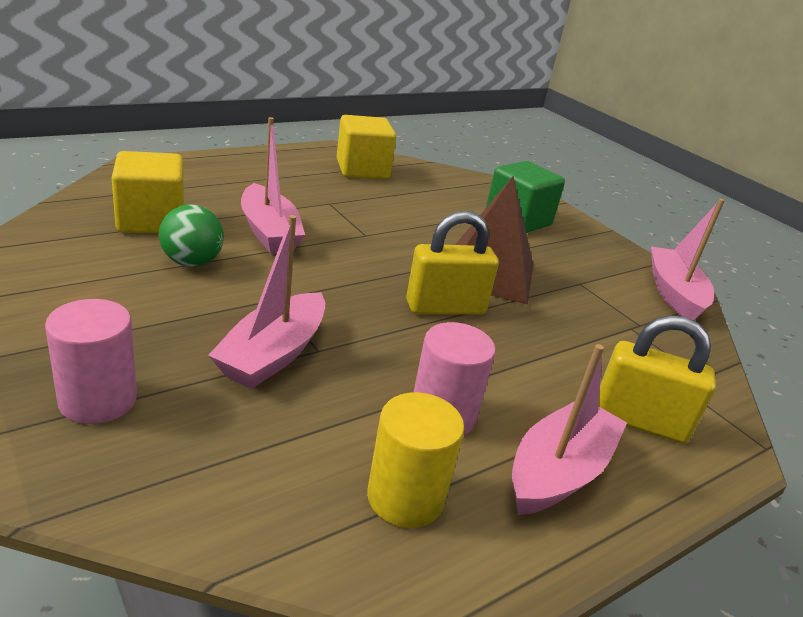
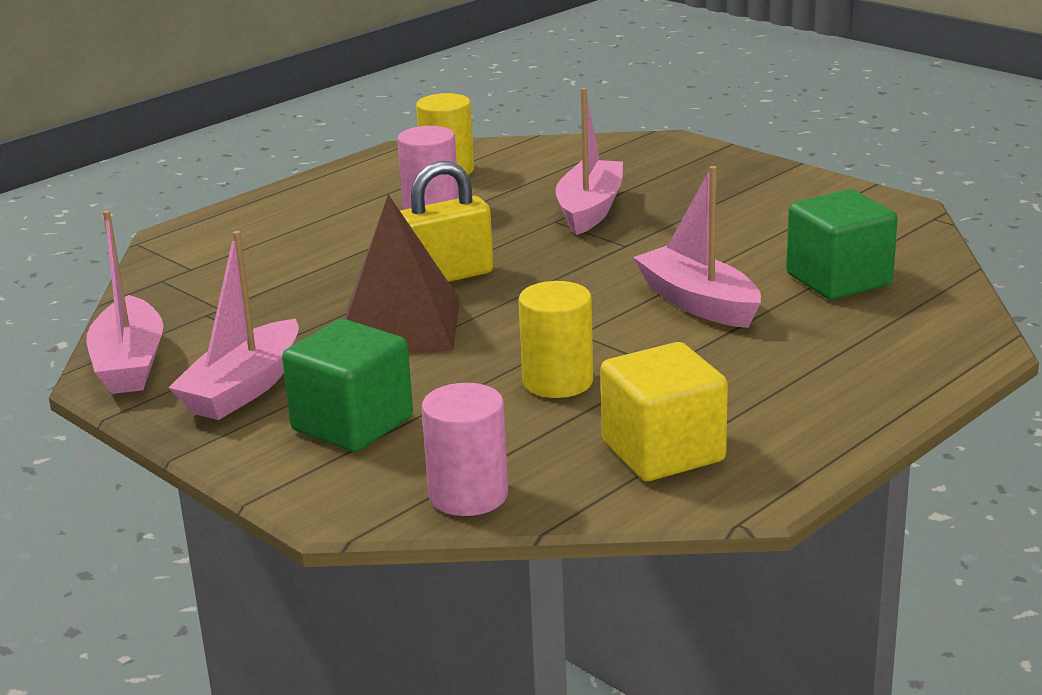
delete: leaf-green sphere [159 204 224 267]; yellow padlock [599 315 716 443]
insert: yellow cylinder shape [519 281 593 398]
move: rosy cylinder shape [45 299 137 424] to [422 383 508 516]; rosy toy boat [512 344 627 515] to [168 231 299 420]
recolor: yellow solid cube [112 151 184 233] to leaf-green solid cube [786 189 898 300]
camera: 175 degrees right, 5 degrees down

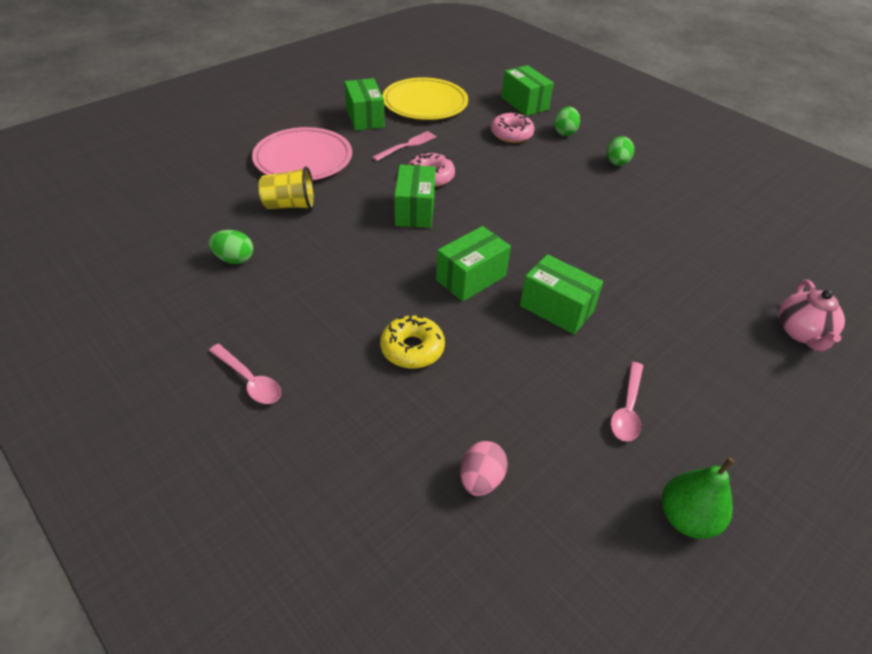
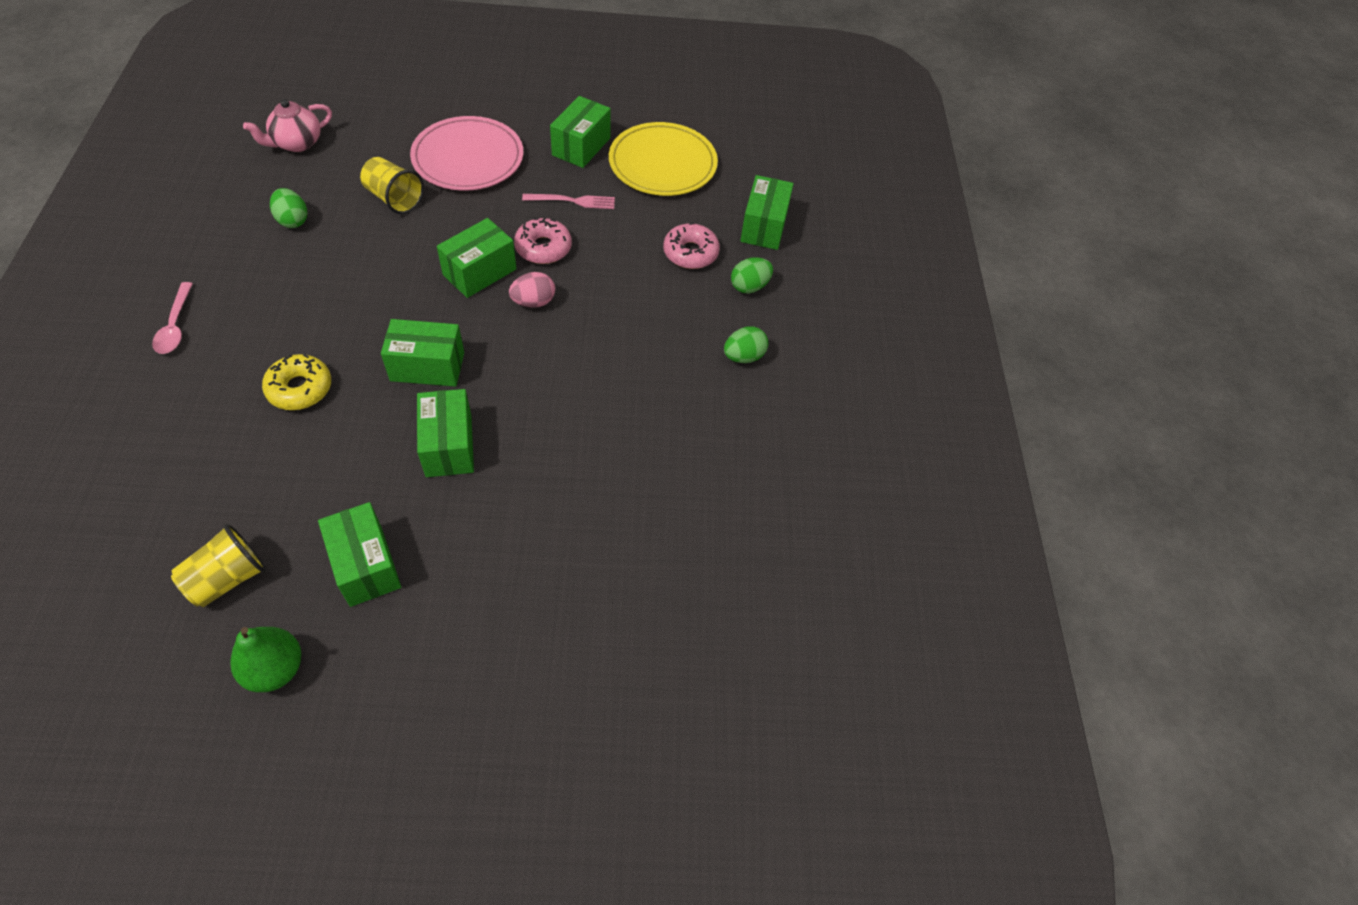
insert: yellow cup [171 524 266 607]
move: rosy teapot [779 280 845 351] to [243 99 332 152]; rosy toy egg [460 441 508 496] to [509 272 555 308]
replace: rosy teaspoon [611 362 643 442] to leaf-green parcel [318 502 401 607]
camera: 40 degrees right, 10 degrees up

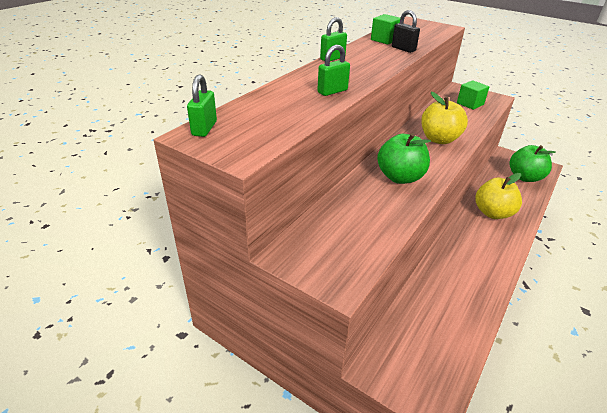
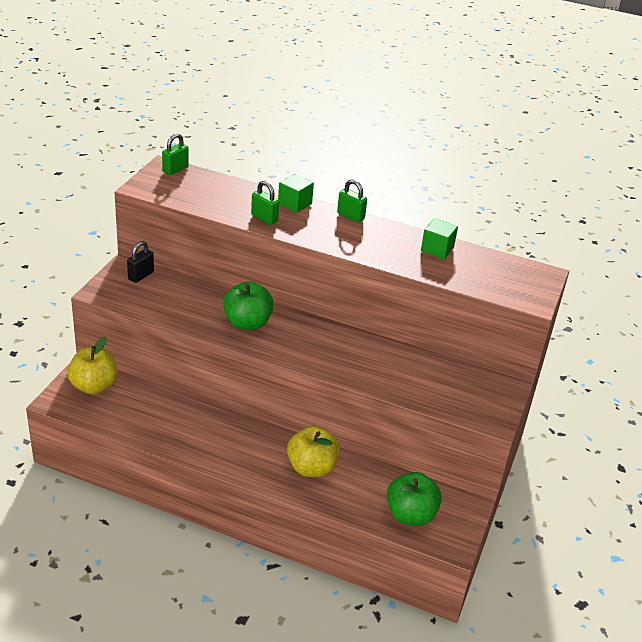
move: black padlock [392 10 420 53] to [127 241 154 283]; leaf-green solid cube [457 80 489 110] to [278 174 314 213]; yellow apple fruit [421 92 468 144] to [67 336 118 394]
rotate: leaf-green padlock [187 74 217 137] = [162 133 189 175] 45 degrees counterclockwise
camera: 75 degrees right, 0 degrees up

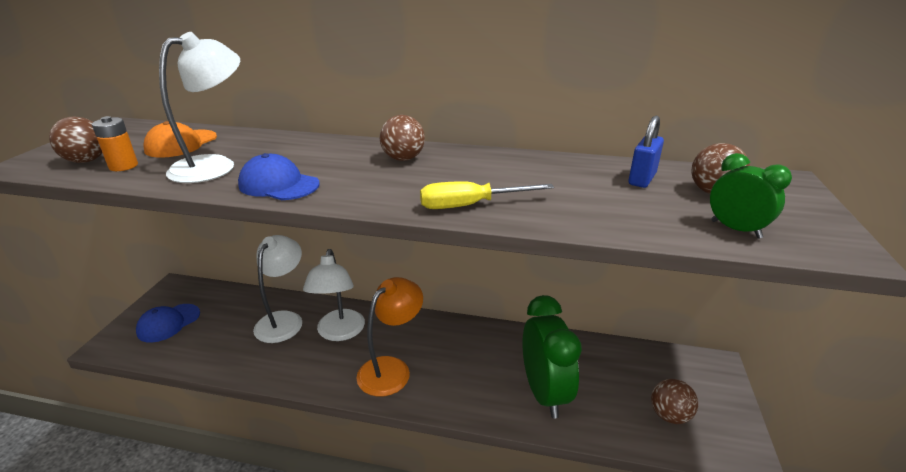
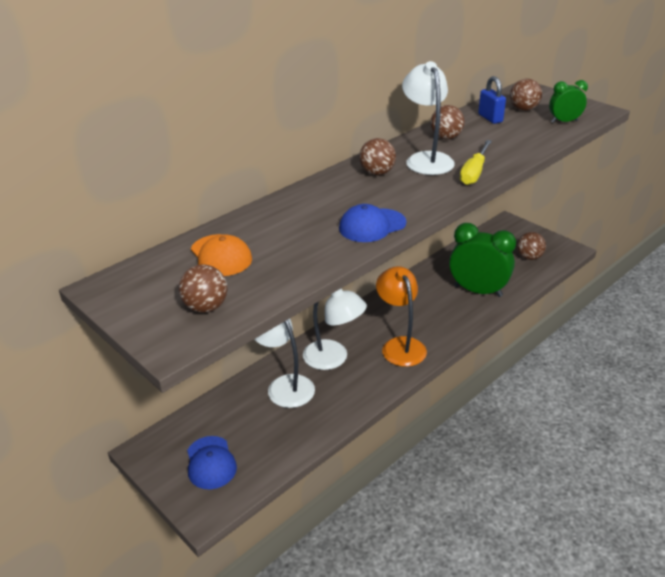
delete: orange-coloured AA battery [92 116 138 171]
insert: dark brown sphere [431 105 465 140]
move: pure white lamp [159 32 240 183] to [402 61 455 175]
camera: 55 degrees left, 5 degrees up

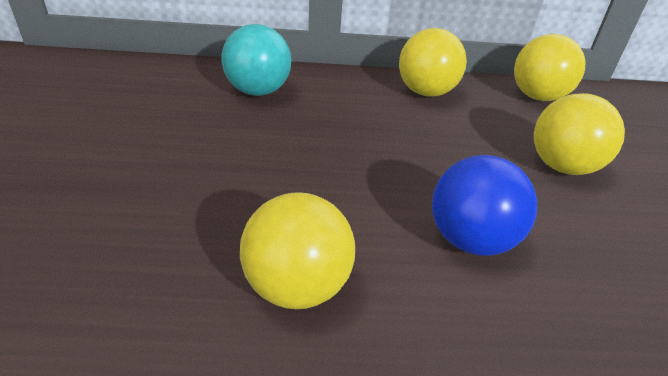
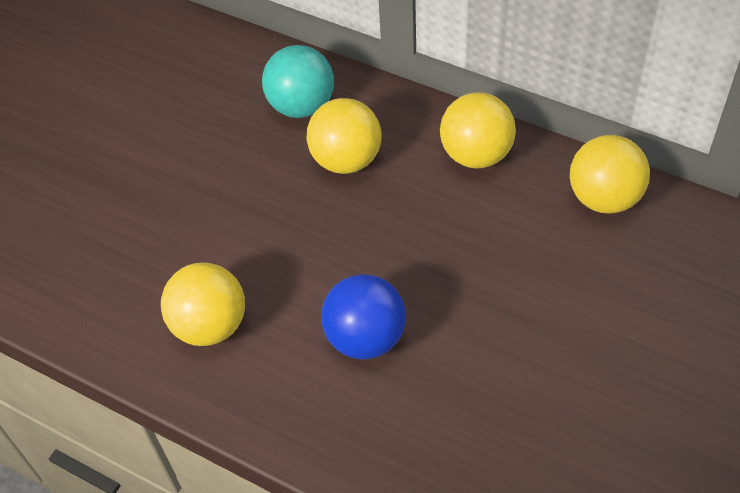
move: yellow sphere [534 93 625 175] to [306 98 382 174]
camera: 35 degrees right, 15 degrees up

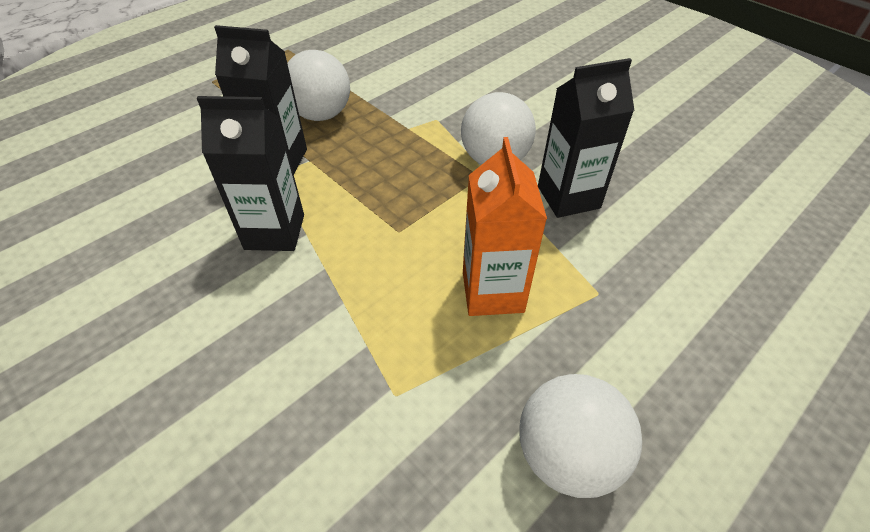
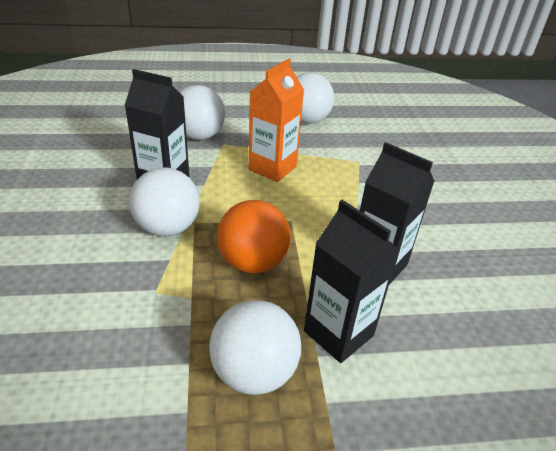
insert: pure white sphere [179 85 225 140]; orange-coloured sphere [217 200 291 273]
camera: 145 degrees left, 10 degrees down

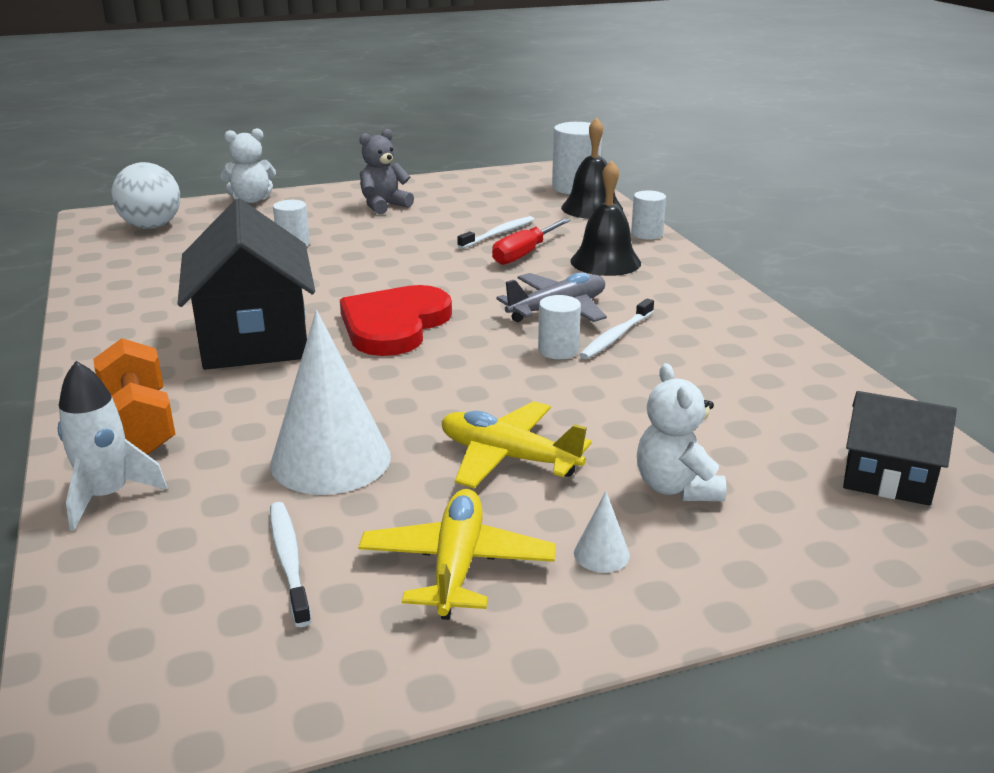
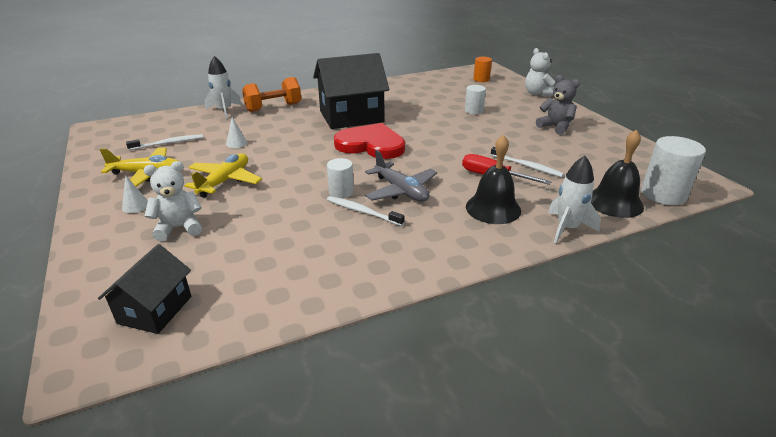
replace: pure white sphere [112 162 180 229] to orange-coloured cylinder shape [473 57 492 82]; pure white cylinder shape [631 190 666 240] to pure white spaceship [548 156 601 243]
resize: pure white cone [270 310 391 495] = [226 117 247 148] x0.41
camera: 85 degrees right, 5 degrees up

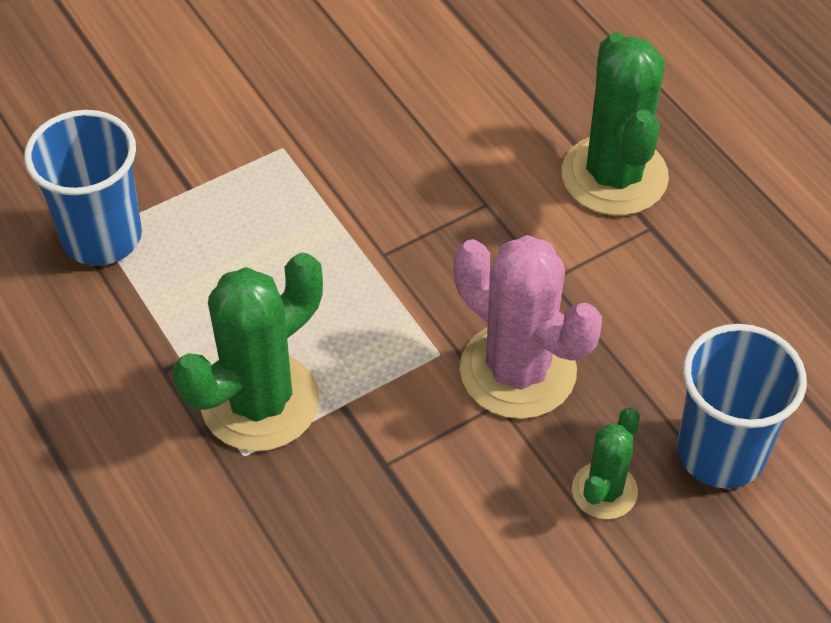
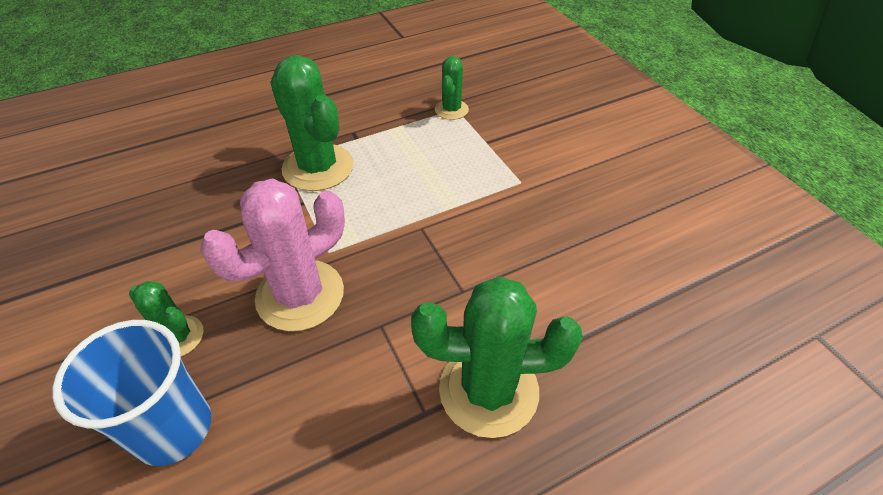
replace: cobalt cup [24 110 142 266] to leaf-green saguaro cactus [435 56 469 120]
camera: 95 degrees right, 5 degrees down

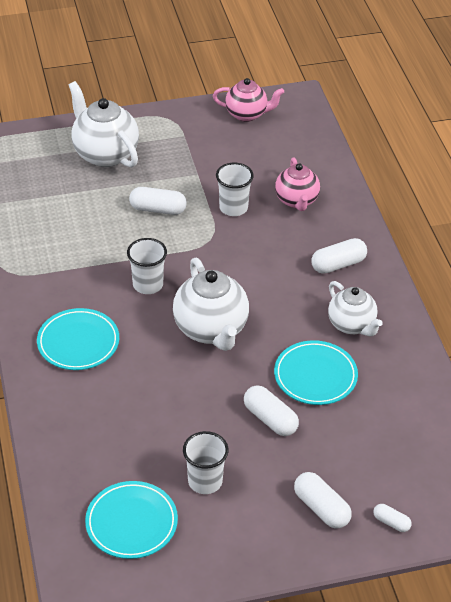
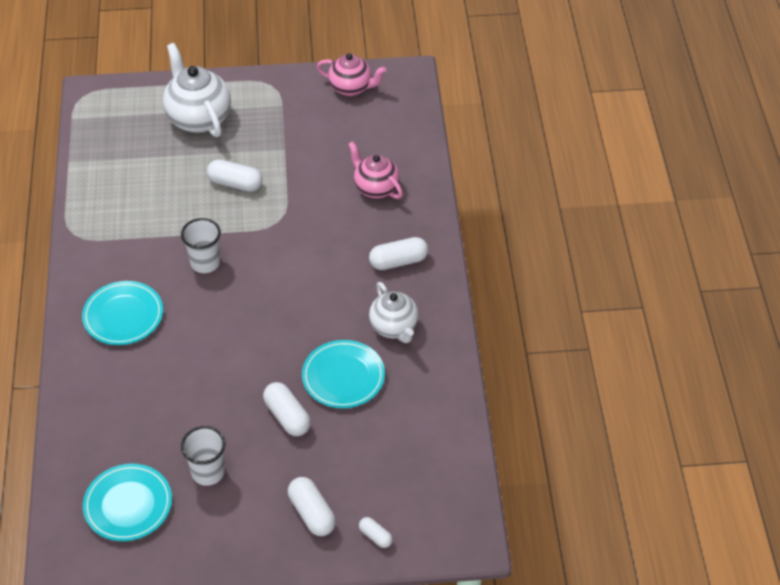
delete: pure white cup [216 163 254 216]; pure white teapot [173 257 249 351]
rotate: rosy teapot [275 157 320 211] = [348 141 403 199] 135 degrees clockwise
camera: 10 degrees right, 5 degrees up

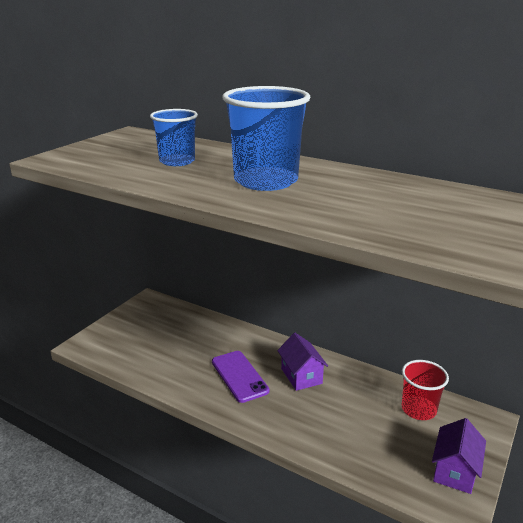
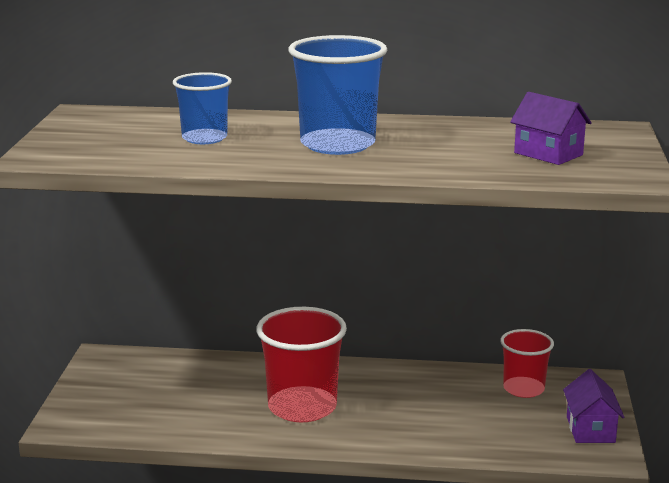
move: purple house [277 333 328 391] to [510 92 592 165]
replace: purple phone [212 351 269 403] to crimson cup [256 307 347 422]
camera: 25 degrees left, 5 degrees down

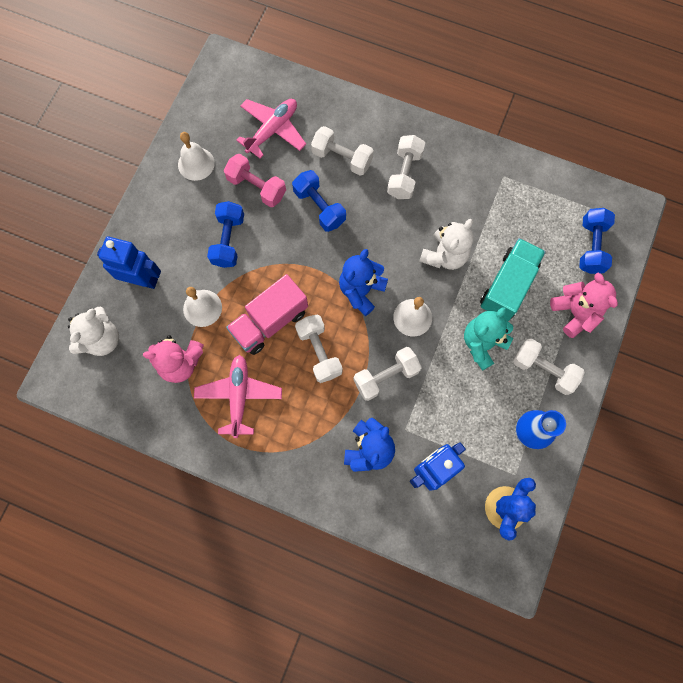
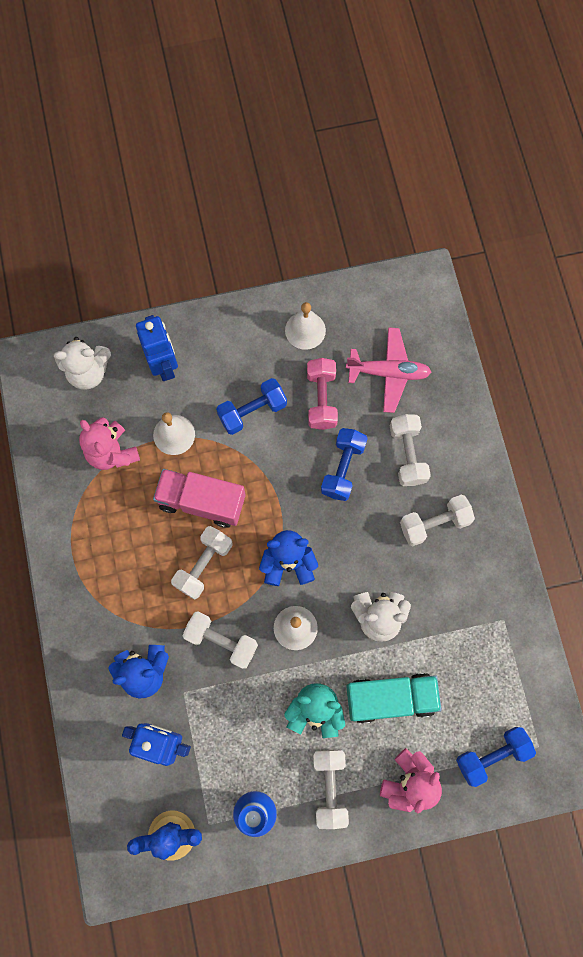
delete: rosy aeroplane [194 355 282 438]
camera: 55 degrees right, 0 degrees up

